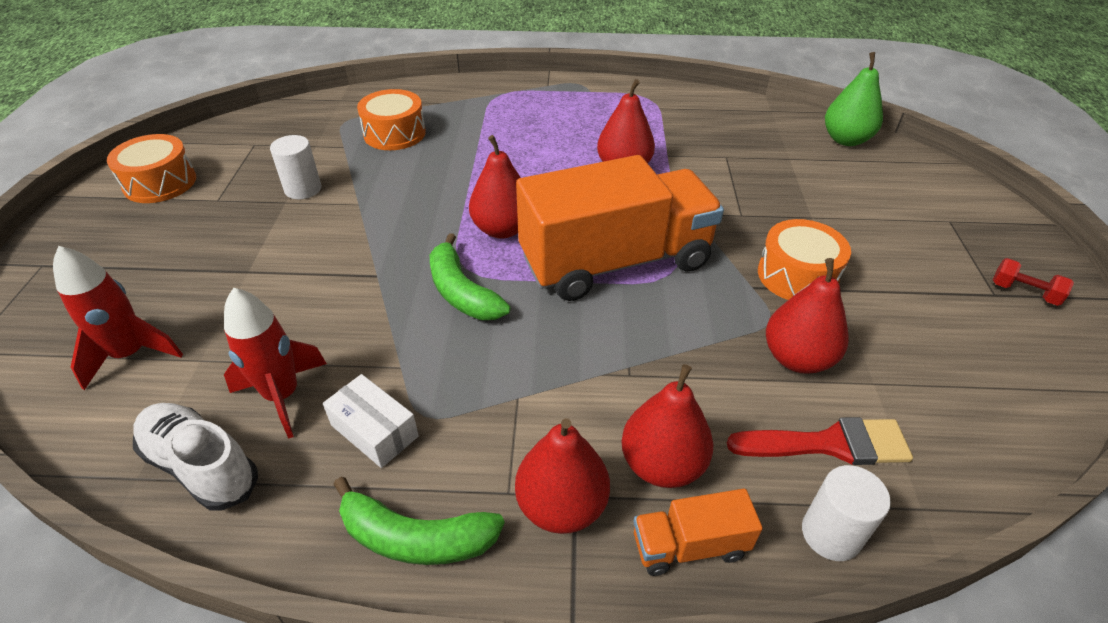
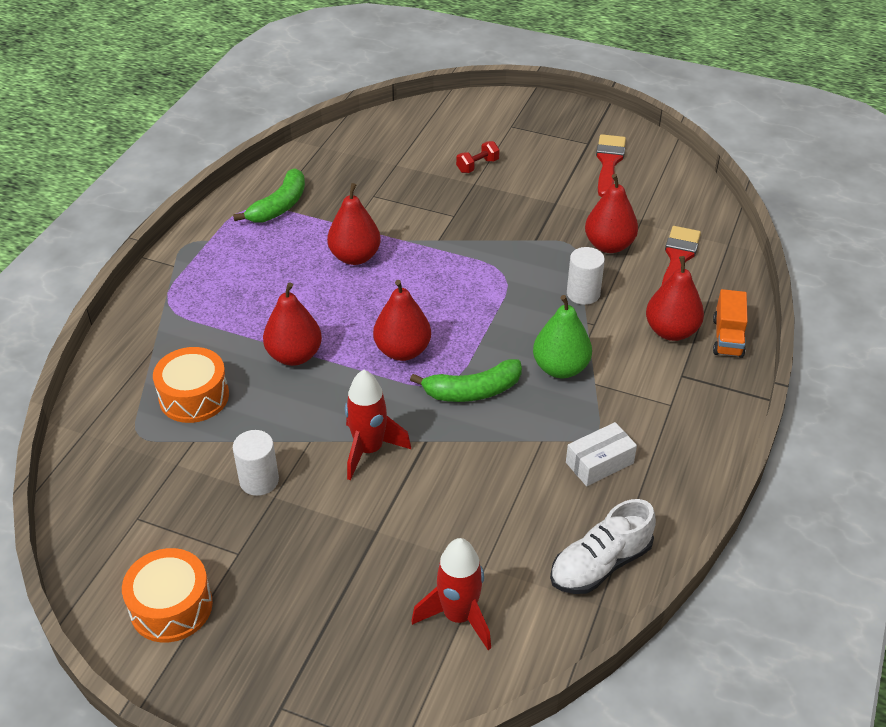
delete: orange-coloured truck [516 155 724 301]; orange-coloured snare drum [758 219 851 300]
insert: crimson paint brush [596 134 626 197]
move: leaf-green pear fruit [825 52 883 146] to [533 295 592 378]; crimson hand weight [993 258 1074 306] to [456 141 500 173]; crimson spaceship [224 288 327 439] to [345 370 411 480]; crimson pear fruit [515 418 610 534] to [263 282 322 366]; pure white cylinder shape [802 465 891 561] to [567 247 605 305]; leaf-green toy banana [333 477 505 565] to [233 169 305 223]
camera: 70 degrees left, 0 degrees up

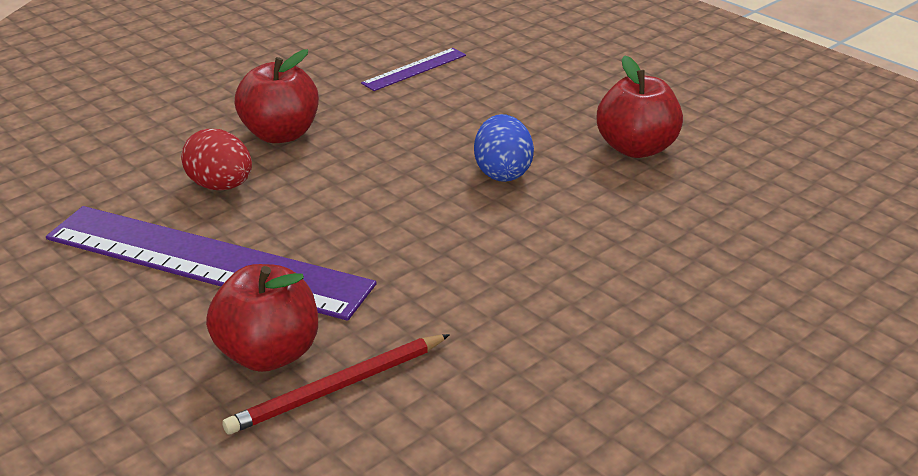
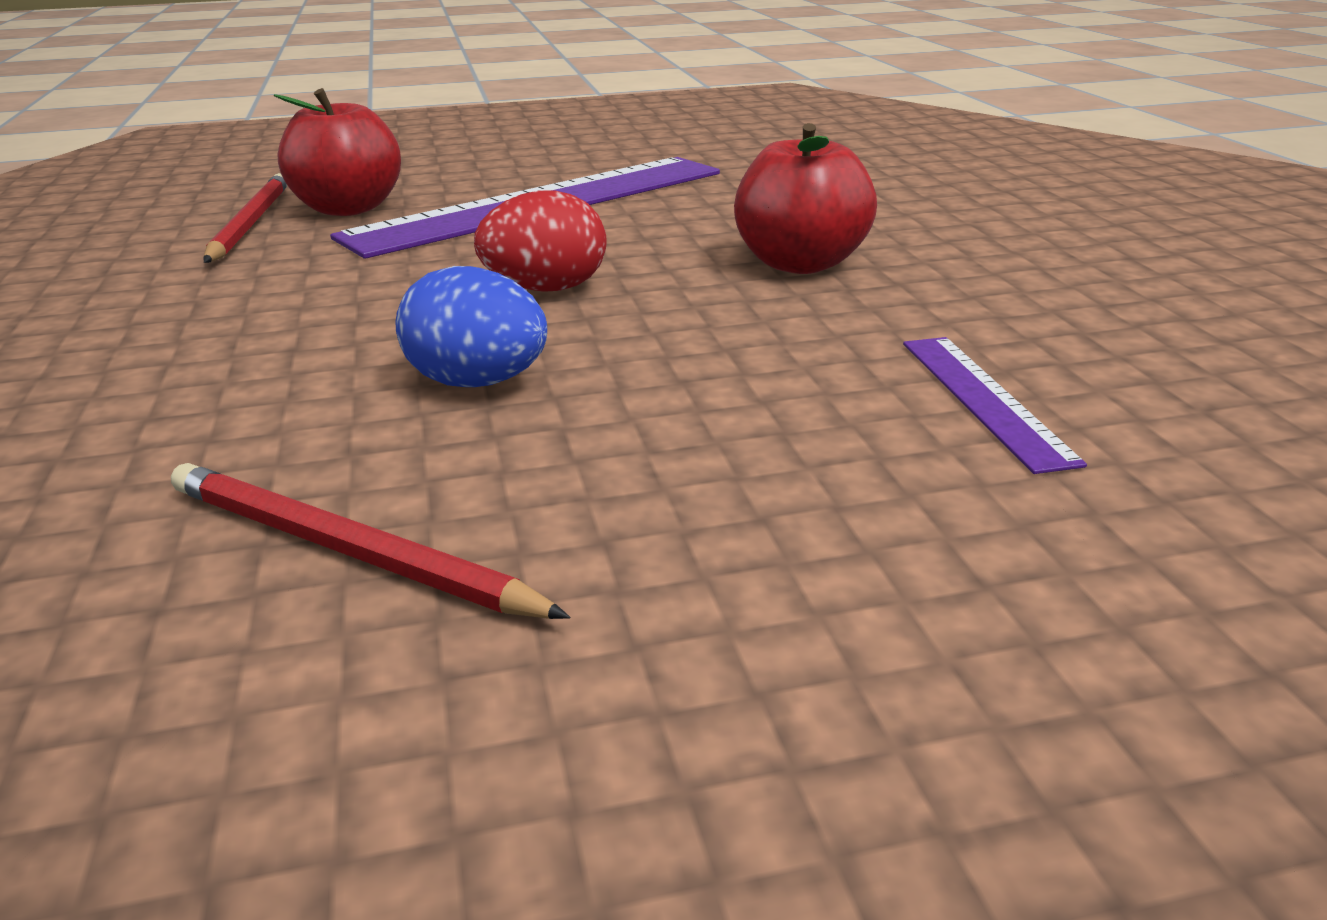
move: crimson toy egg [181 129 252 190] to [474 190 607 292]
replace: crimson apple fruit [597 55 683 158] to crimson pencil [171 463 571 619]
camera: 120 degrees right, 5 degrees down

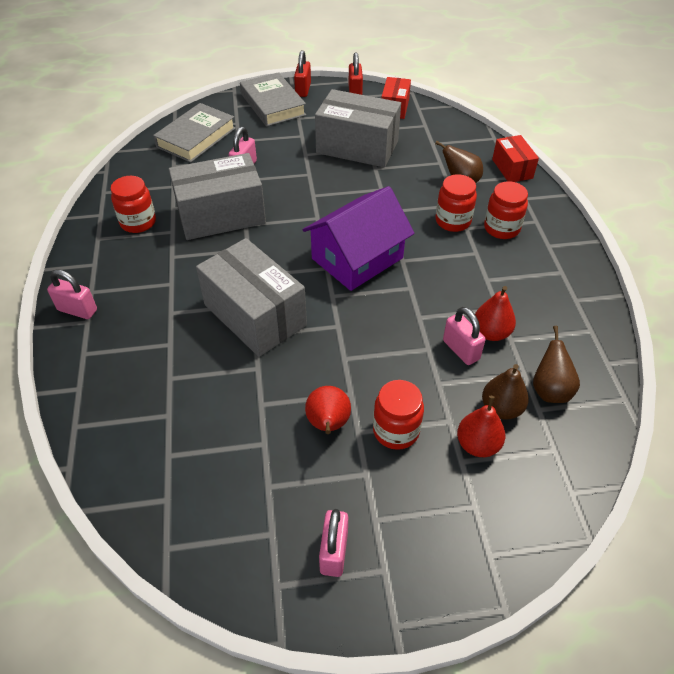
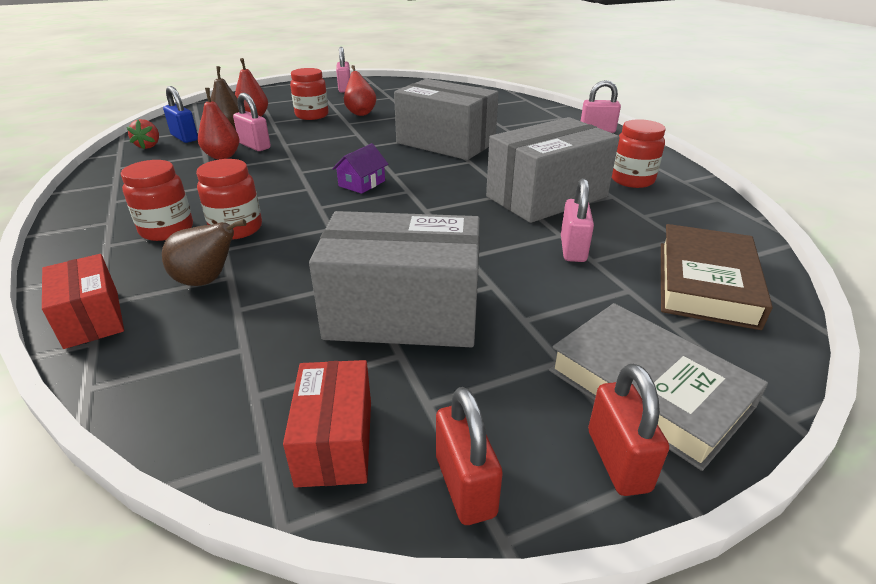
insert: crimson berry [127 119 159 149]
replace: dark brown pear fruit [533 326 580 403] to cobalt padlock [163 86 198 143]
recolor: grey hardback [153 103 236 163] to dark brown hardback [661 224 773 330]
resize: purple house [303 186 415 291] = [332 143 388 194] x0.44
camera: 165 degrees right, 15 degrees down

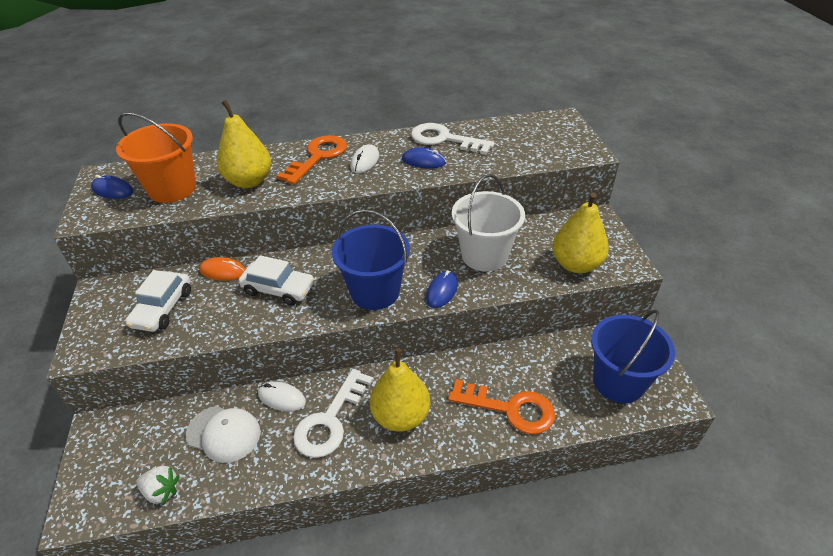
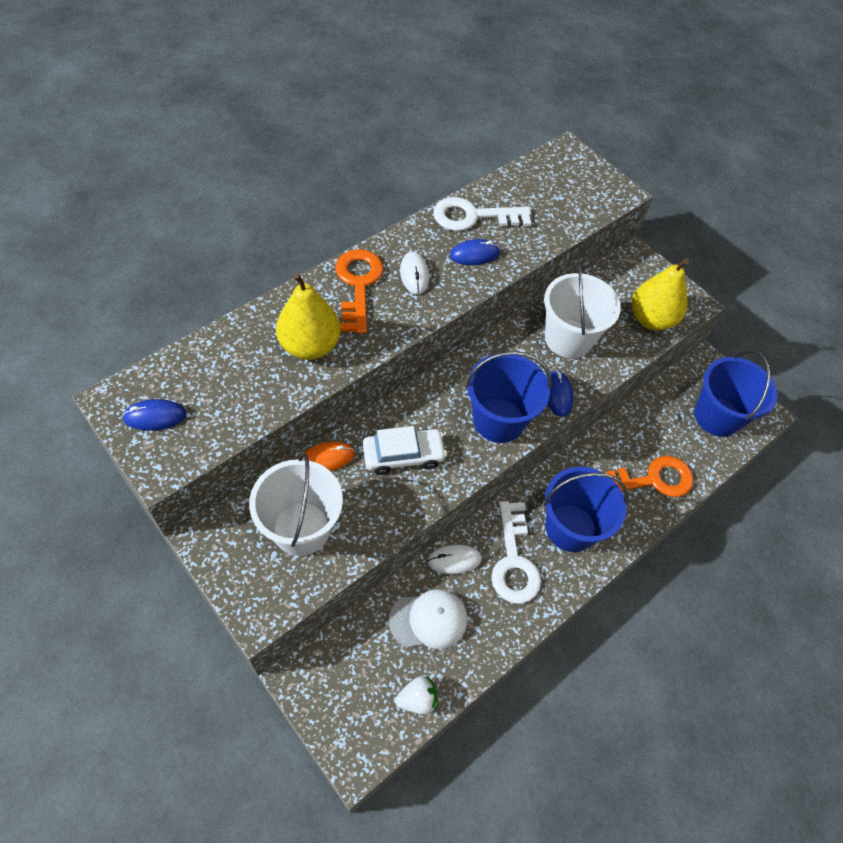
delete: orange-coloured bucket [116 112 196 203]
replace: pure white car [125 270 191 332] to pure white bucket [249 453 343 556]; yellow pear fruit [370 348 430 432] to cobalt bucket [544 467 628 552]
camera: 35 degrees left, 15 degrees up

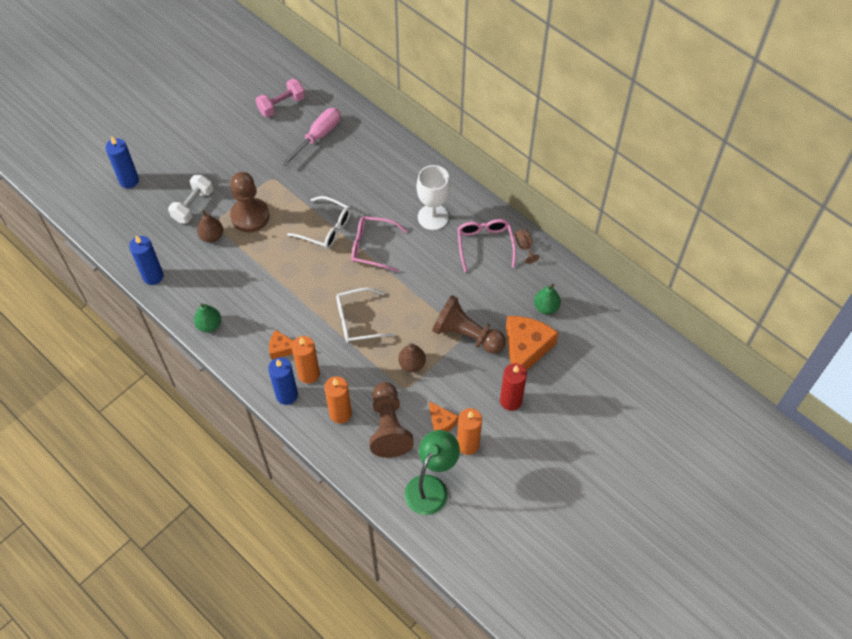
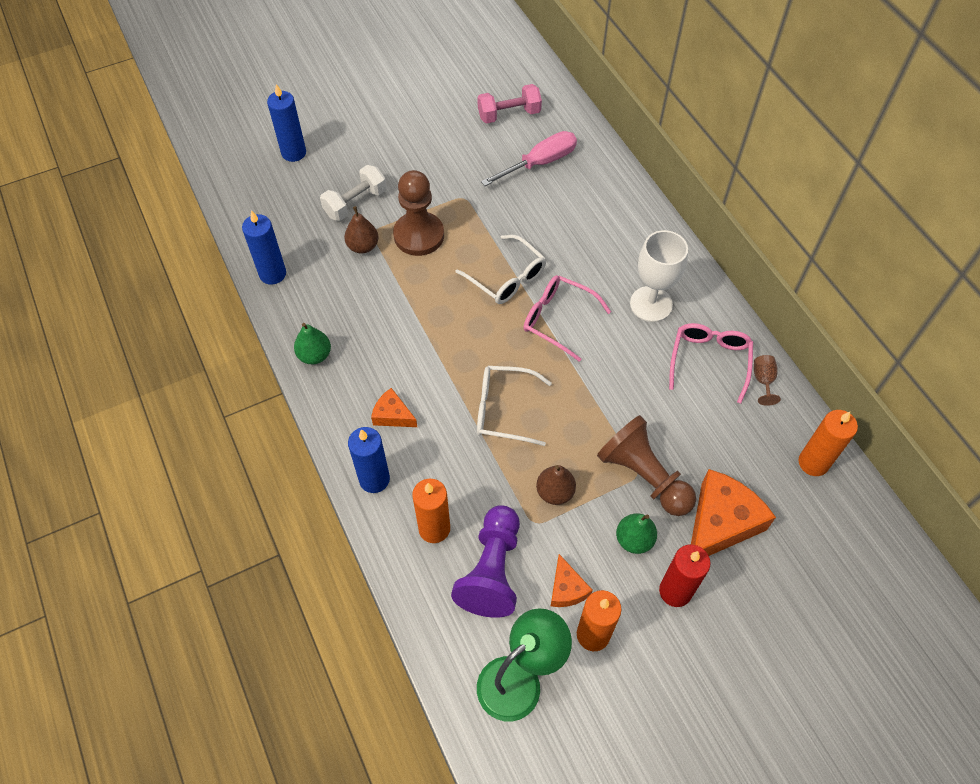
move: leaf-green pear fruit [534 284 561 314] to [616 514 657 554]; orange-coloured pillar candle [292 336 320 384] to [799 410 858 476]
recolor: dark brown pawn [369 382 414 458] to purple pawn [451 505 520 618]
camera: 20 degrees right, 0 degrees up

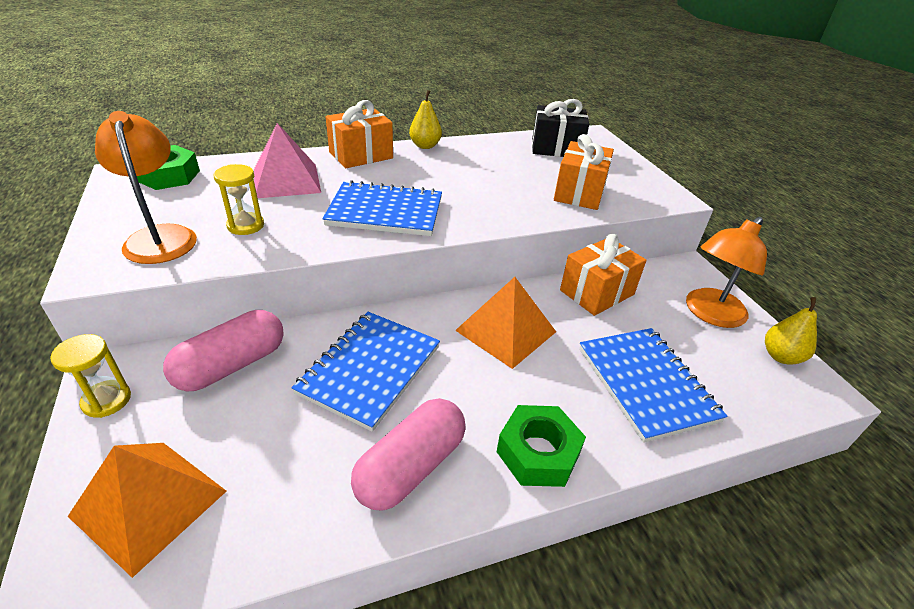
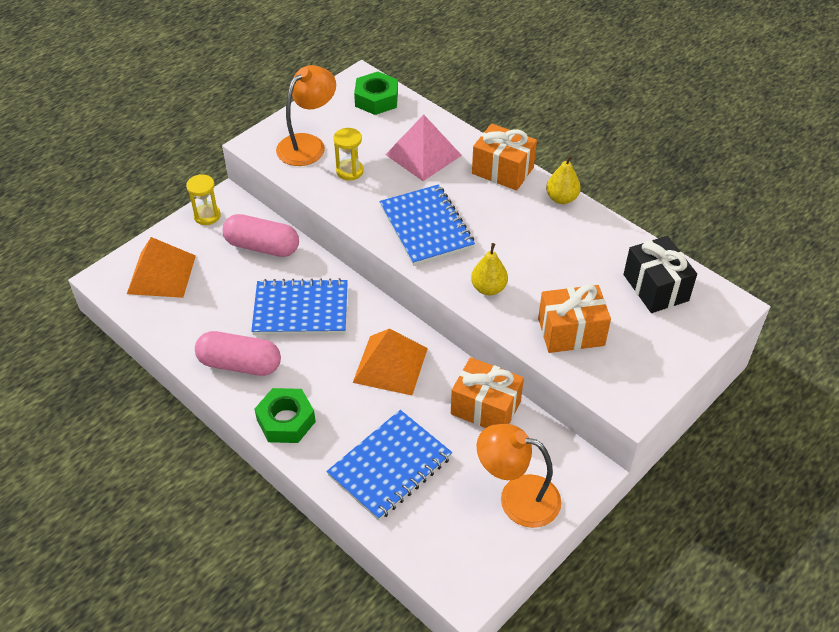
move: yellow pear fruit [765 297 817 365] to [471 243 508 295]
camera: 65 degrees right, 10 degrees up

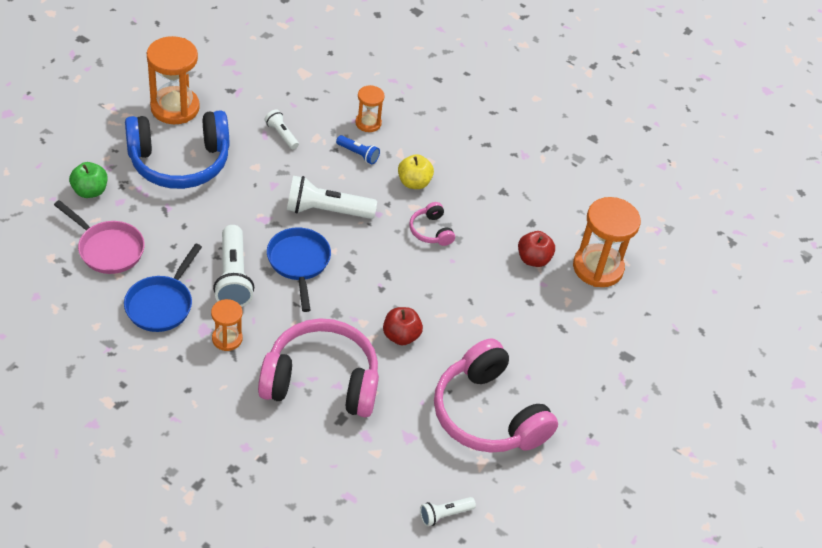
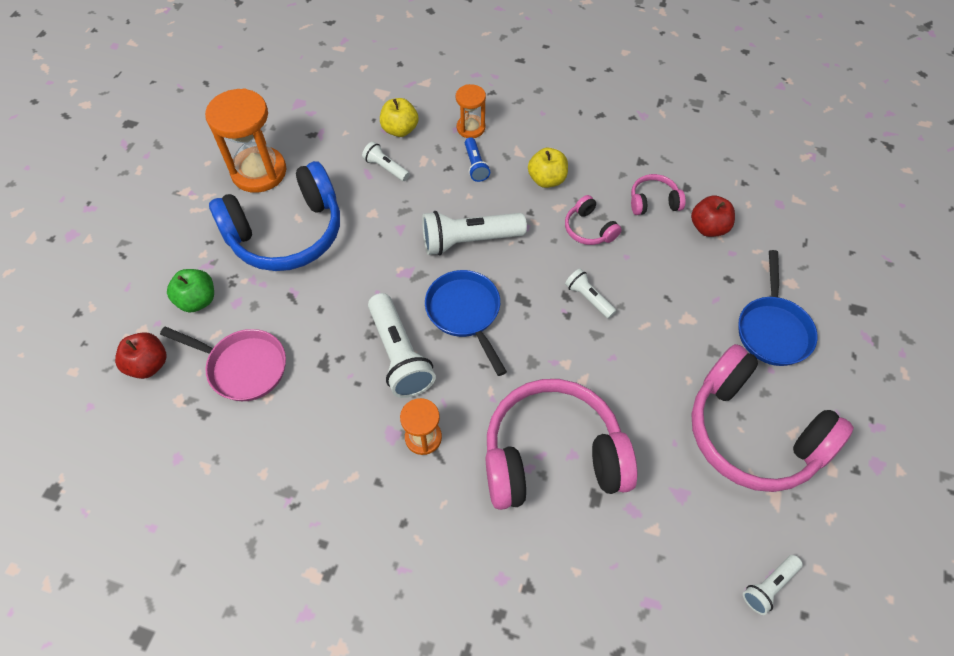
delete: orange-coloured sand timer [573 197 641 287]
insert: yellow apple fruit [380 98 418 137]; rosy headphones [631 174 686 215]; pure white torch [565 268 616 319]
move: cobalt pan [124 244 202 332] to [738 250 818 366]; crimson apple fruit [383 307 423 346] to [115 332 166 379]
rotate: cobalt torch [336 135 380 164] = [465 137 490 182] 60 degrees clockwise
camera: 10 degrees left, 10 degrees up

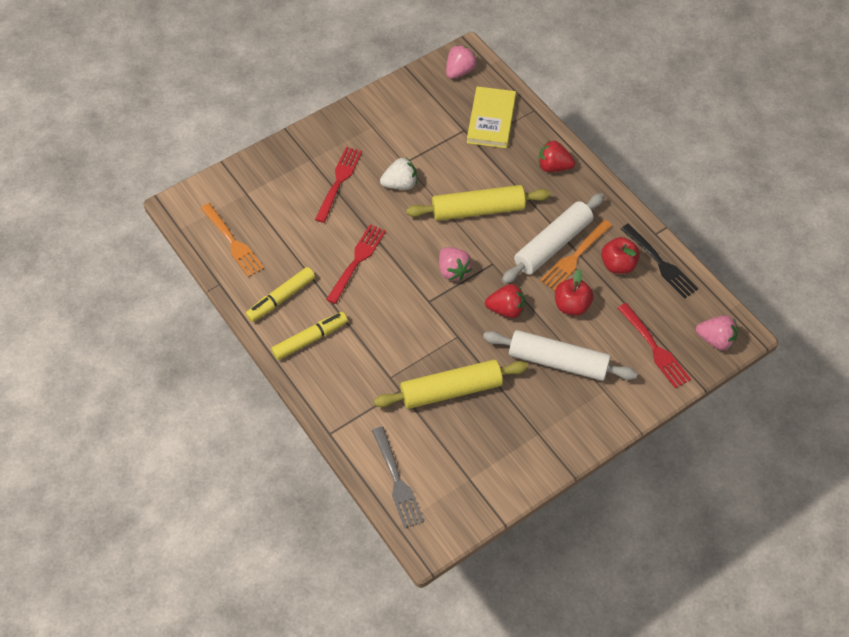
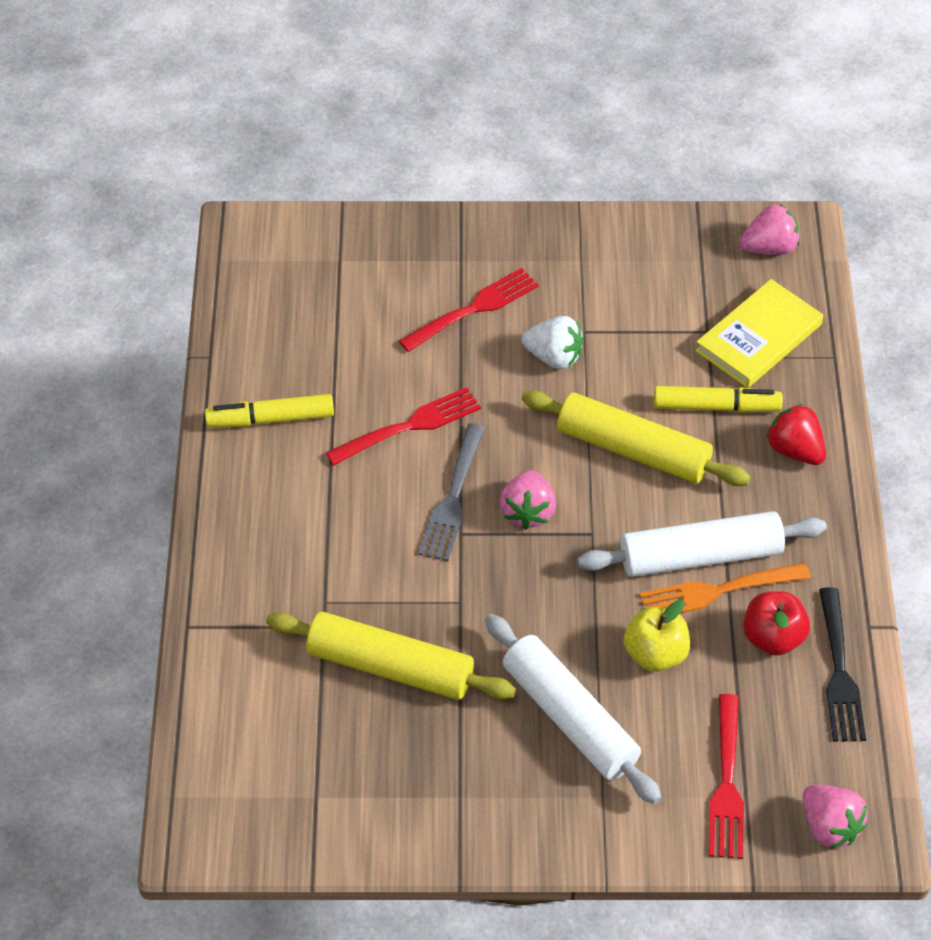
delete: orange-coloured fork [201 203 264 277]; crimson berry [485 284 525 318]
move: yellow felt pen [271 312 348 360] to [654 386 783 413]; grey fork [372 426 424 528] to [418 423 485 561]
recolor: crimson apple fruit [555 269 594 316] to yellow apple fruit [624 600 690 672]
camera: 35 degrees right, 5 degrees down

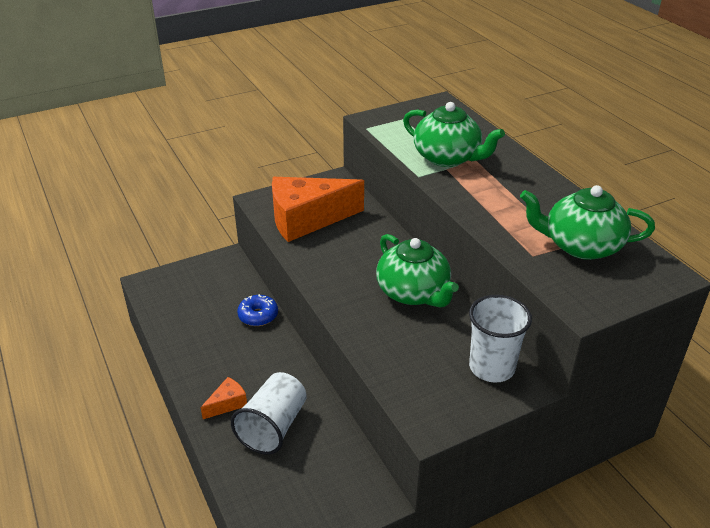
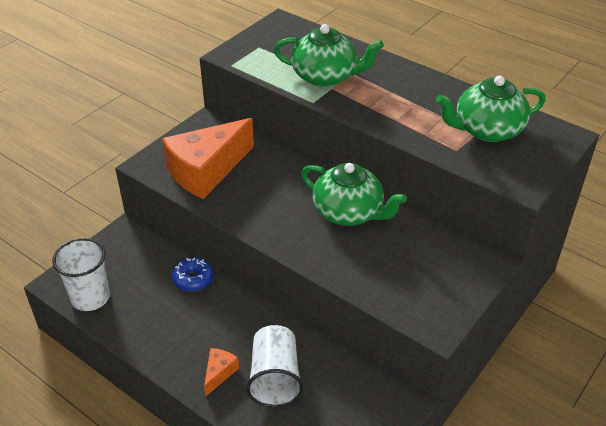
move: pure white cup [469 295 532 382] to [52 238 110 311]
camera: 25 degrees left, 5 degrees up

